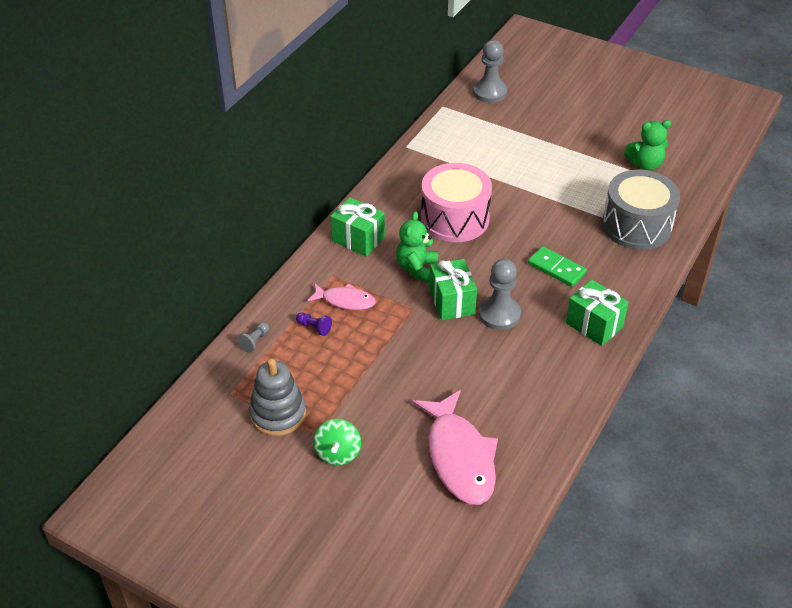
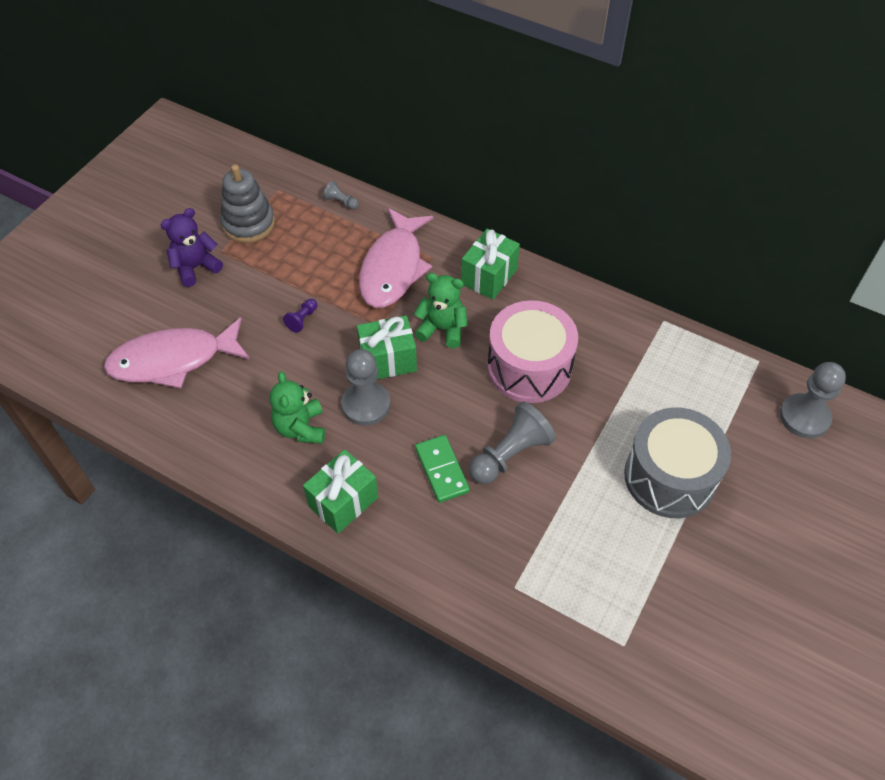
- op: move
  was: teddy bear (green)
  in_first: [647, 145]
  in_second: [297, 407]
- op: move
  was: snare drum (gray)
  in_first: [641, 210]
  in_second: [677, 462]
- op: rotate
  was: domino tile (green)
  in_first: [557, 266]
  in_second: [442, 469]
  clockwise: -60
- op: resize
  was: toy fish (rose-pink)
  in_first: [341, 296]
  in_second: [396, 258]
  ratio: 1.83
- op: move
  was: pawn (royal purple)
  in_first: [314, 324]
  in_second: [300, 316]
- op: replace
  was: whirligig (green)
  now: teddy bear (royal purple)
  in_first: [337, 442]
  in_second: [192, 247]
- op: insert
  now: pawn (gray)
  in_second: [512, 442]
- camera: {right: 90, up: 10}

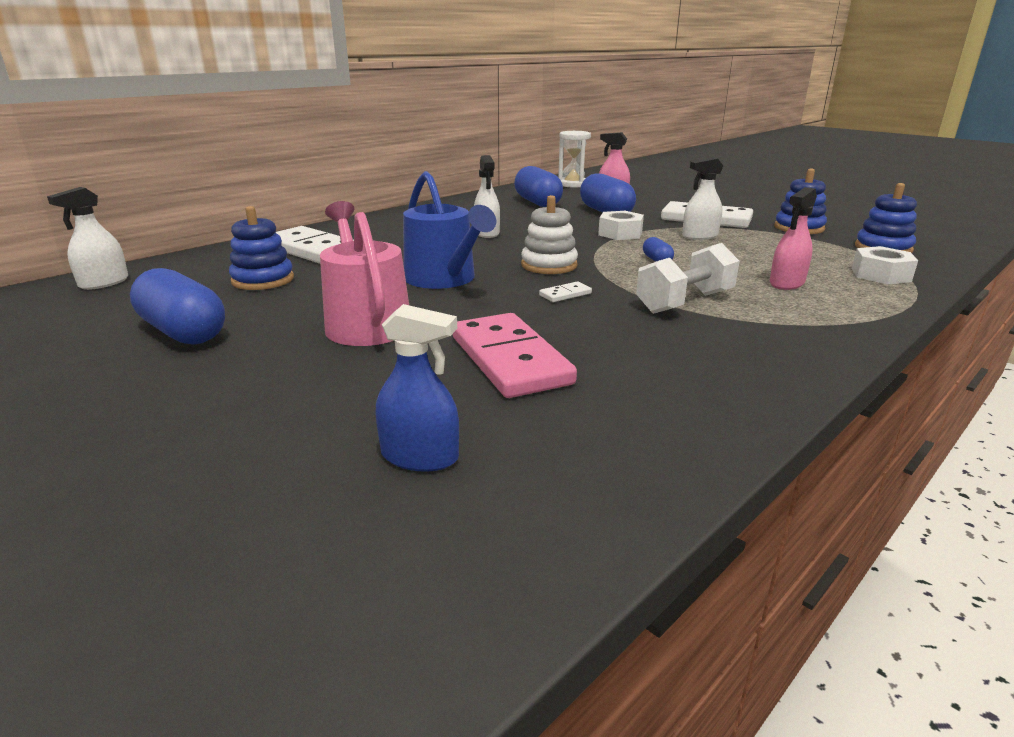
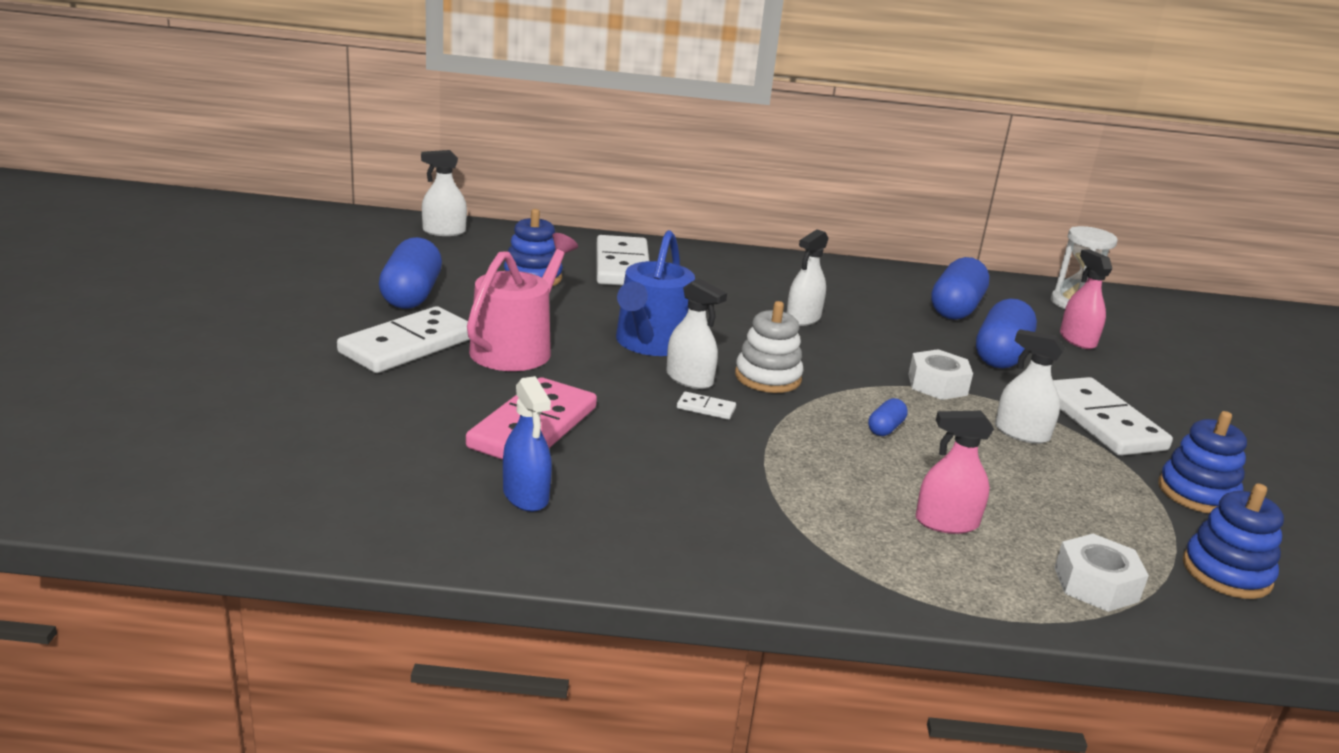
- op: delete
  was: dumbbell (pure white)
  in_first: [688, 278]
- op: move
  was: spray cleaner (royal blue)
  in_first: [417, 388]
  in_second: [527, 444]
- op: insert
  now: spray cleaner (pure white)
  in_second: [696, 334]
- op: insert
  now: domino tile (pure white)
  in_second: [403, 339]
- camera: {right: 45, up: 0}

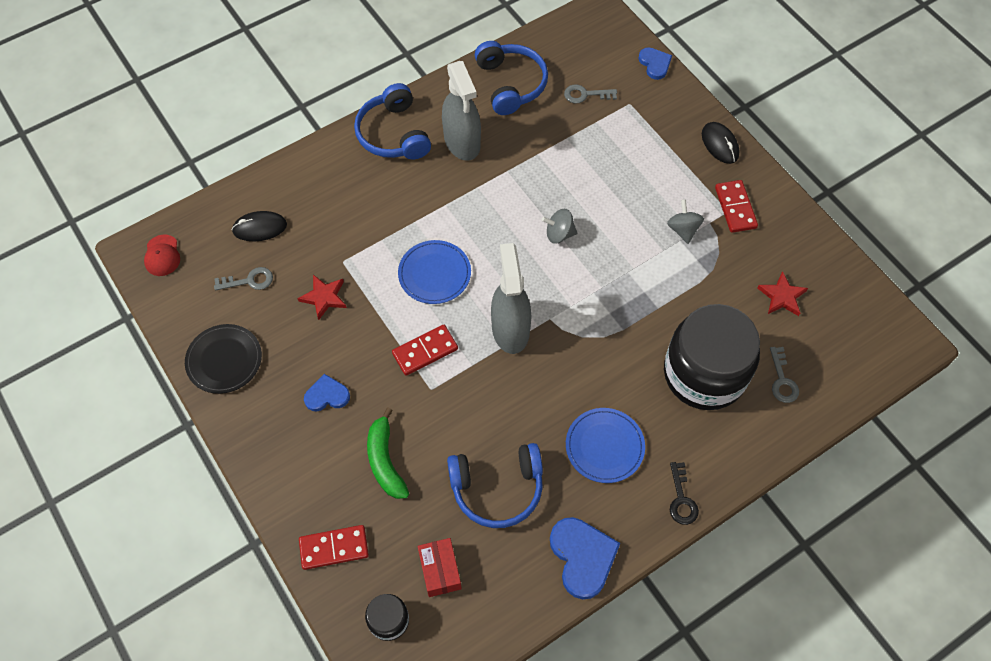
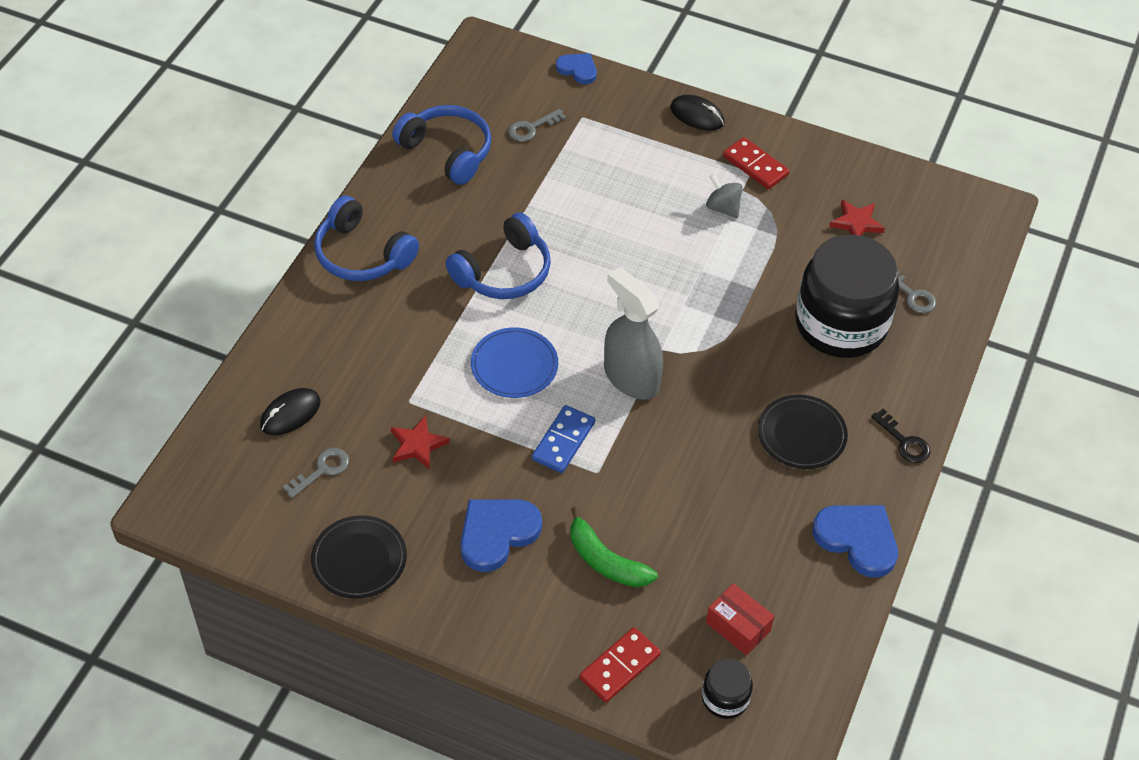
- op: delete
  was: spray cleaner (gray)
  in_first: [461, 111]
- op: delete
  was: whirligig (gray)
  in_first: [559, 226]
- op: delete
  was: cap (crimson)
  in_first: [162, 255]
- op: recolor
  was: domino tile (crimson)
  now: domino tile (royal blue)
  in_first: [425, 350]
  in_second: [563, 439]
- op: resize
  was: love heart (royal blue)
  in_first: [327, 392]
  in_second: [501, 535]
  ratio: 1.66
- op: recolor
  was: plate (royal blue)
  now: plate (ebony)
  in_first: [605, 445]
  in_second: [803, 432]
- op: move
  was: headset (royal blue)
  in_first: [495, 485]
  in_second: [498, 255]
- camera: {right: -35, up: -10}

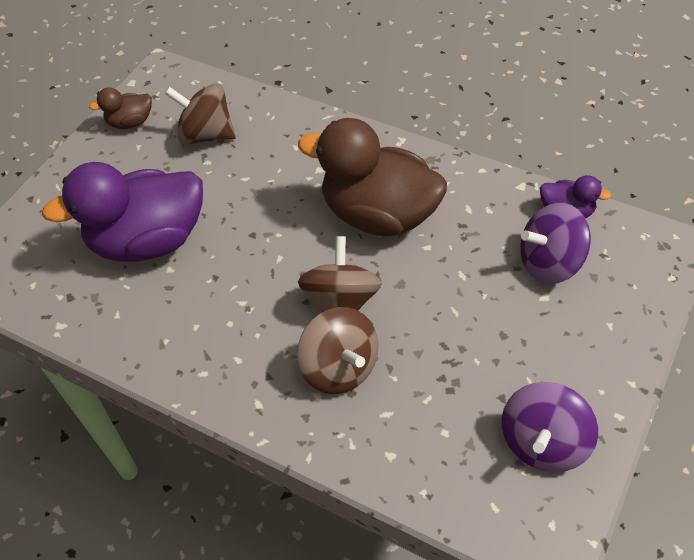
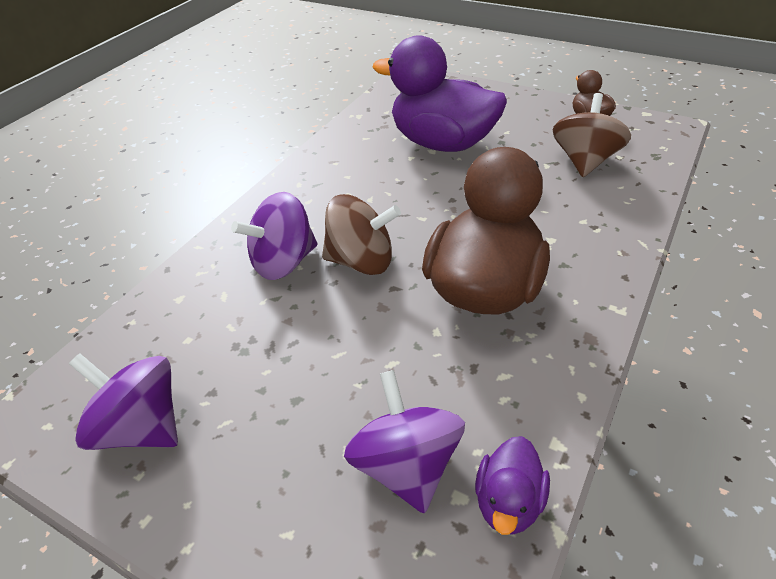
- op: rotate
  was: toy duck (royal purple)
  in_first: [122, 212]
  in_second: [439, 93]
  clockwise: -45
- op: recolor
  was: whirligig (dark brown)
  now: whirligig (royal purple)
  in_first: [337, 350]
  in_second: [274, 236]
- camera: {right: 90, up: -10}

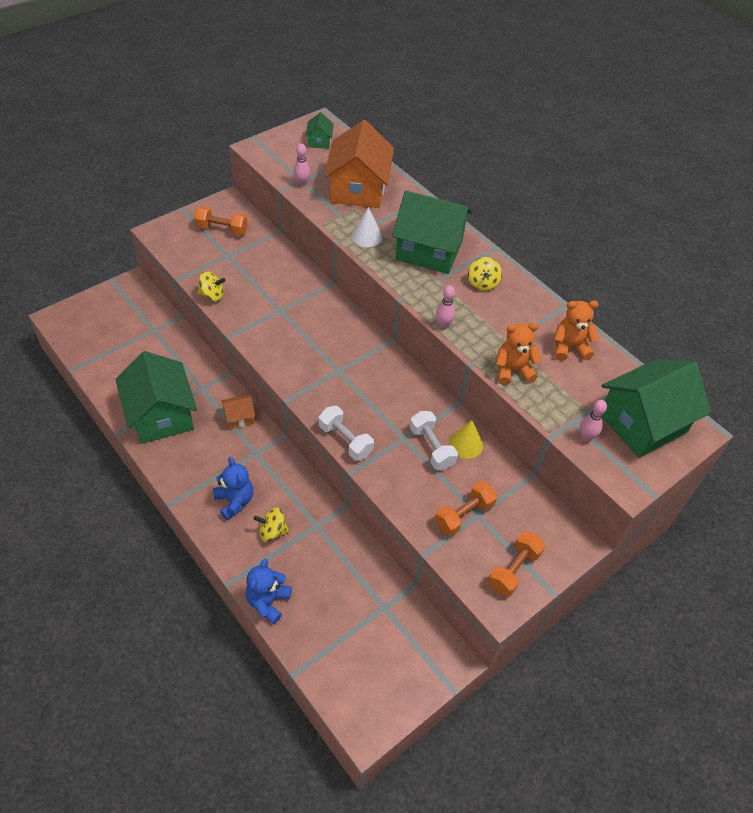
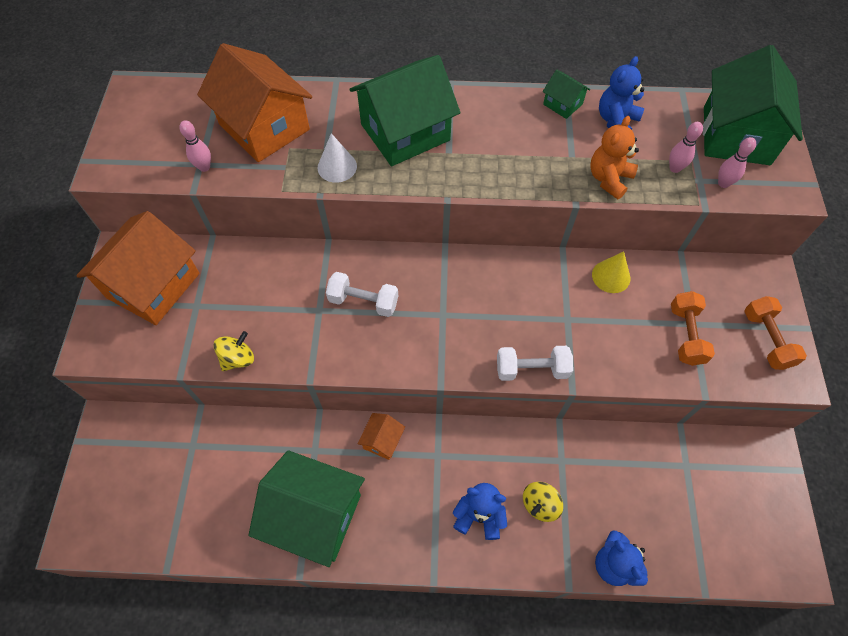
- op: move
  was: cottage (green)
  in_first: [320, 130]
  in_second: [567, 94]
- op: replace
  was: dumbbell (orange)
  now: cottage (orange)
  in_first: [220, 221]
  in_second: [138, 268]
- op: delete
  was: whirligig (golden)
  in_first: [485, 274]
- op: move
  was: bowling pin (rose-pink)
  in_first: [445, 307]
  in_second: [686, 147]
- op: recolor
  was: teddy bear (orange)
  now: teddy bear (royal blue)
  in_first: [576, 331]
  in_second: [621, 93]
- op: move
  was: dumbbell (pure white)
  in_first: [434, 440]
  in_second: [362, 294]
- camera: {right: -45, up: 10}

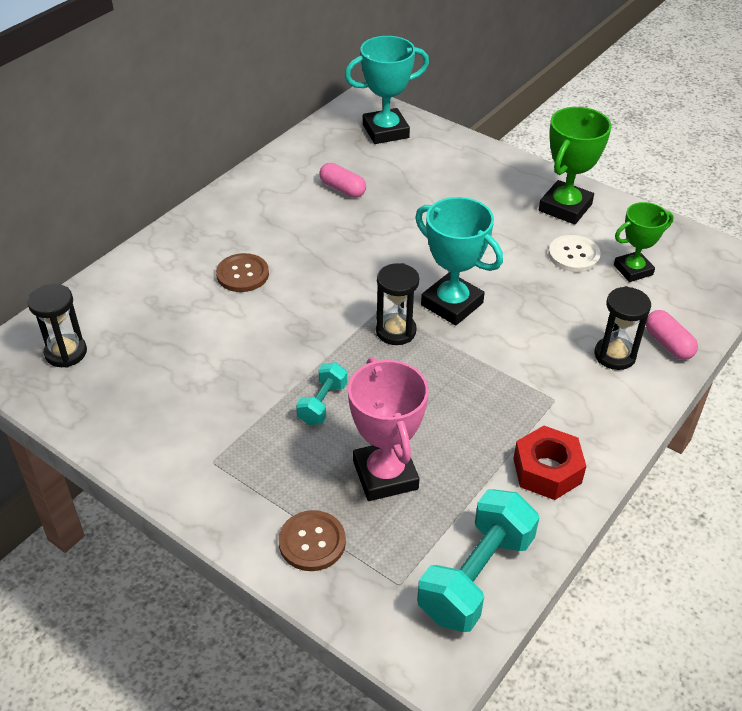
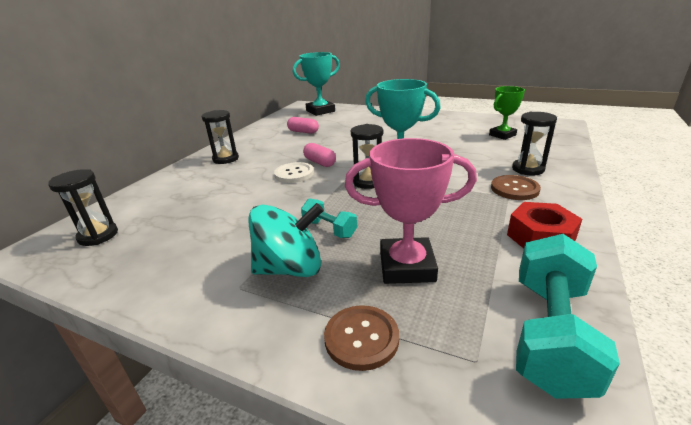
- op: delete
  was: award cup (green)
  in_first: [575, 166]
- op: move
  was: sewing button (pure white)
  in_first: [574, 253]
  in_second: [294, 172]
- op: move
  was: sewing button (dark brown)
  in_first: [242, 272]
  in_second: [516, 187]
- op: move
  was: pill shape (rose-pink)
  in_first: [672, 335]
  in_second: [319, 155]
- op: rotate
  was: award cup (rose-pink)
  in_first: [388, 429]
  in_second: [411, 211]
  clockwise: -60
- op: rotate
  was: dumbbell (turquoise)
  in_first: [321, 393]
  in_second: [329, 218]
  clockwise: -60
- op: insert
  now: sandglass (ebony)
  in_second: [220, 137]
- op: insert
  now: whirligig (turquoise)
  in_second: [286, 240]
- camera: {right: -10, up: -15}

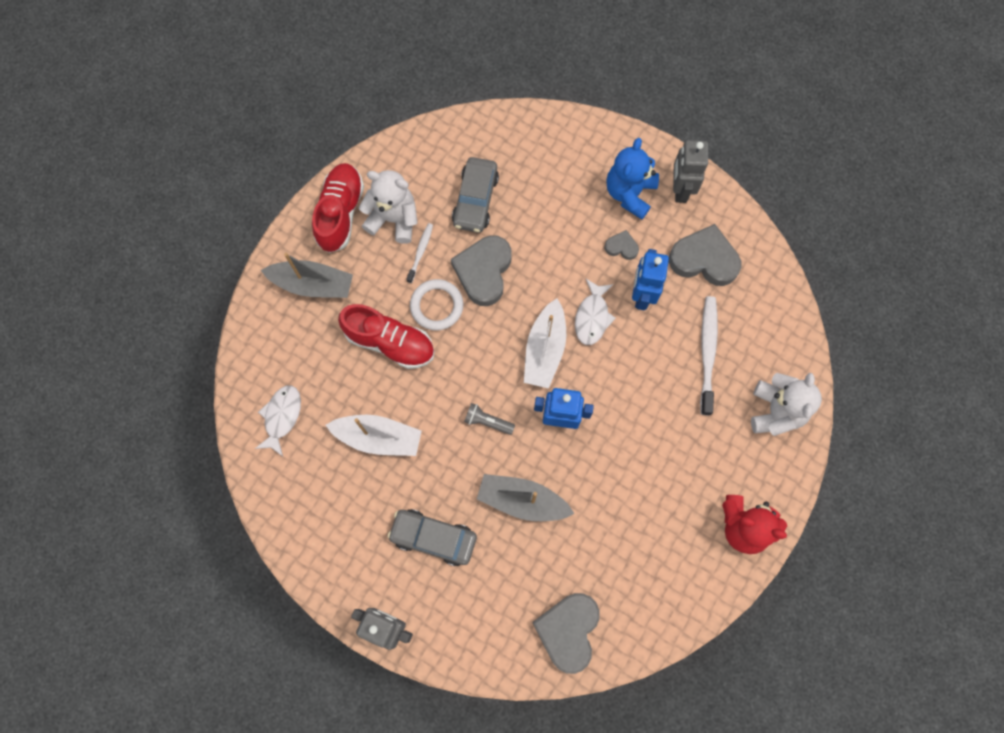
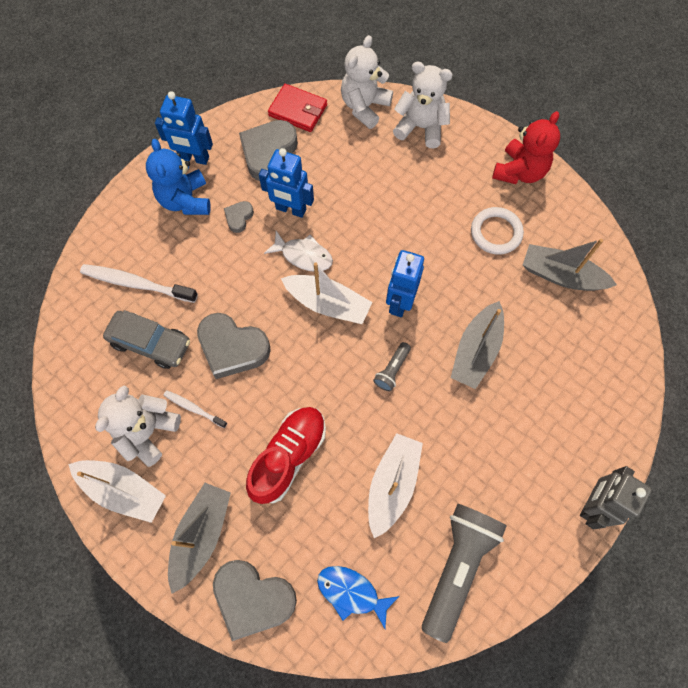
- op: rotate
  was: teddy bear (royal blue)
  in_first: [632, 178]
  in_second: [178, 177]
  clockwise: 45
- op: recolor
  was: robot (gray)
  now: robot (royal blue)
  in_first: [690, 171]
  in_second: [184, 128]
- op: replace
  was: lace-up shoe (crimson)
  now: toy boat (pure white)
  in_first: [338, 208]
  in_second: [117, 491]
- op: move
  was: ring (pure white)
  in_first: [436, 305]
  in_second: [497, 231]
- op: move
  was: tooth brush (pure white)
  in_first: [709, 355]
  in_second: [139, 283]
- op: recolor
  was: toy fish (pure white)
  now: toy fish (royal blue)
  in_first: [278, 420]
  in_second: [358, 597]
- op: delete
  was: car (gray)
  in_first: [432, 537]
- op: move
  was: love heart (gray)
  in_first: [566, 633]
  in_second: [255, 600]
- op: insert
  now: teddy bear (pure white)
  in_second: [367, 82]
- op: insert
  now: wallet (crimson)
  in_second: [297, 108]
- op: insert
  now: toy boat (gray)
  in_second: [570, 265]
- op: insert
  now: pocket torch (gray)
  in_second: [464, 573]
- camera: {right: -80, up: -5}

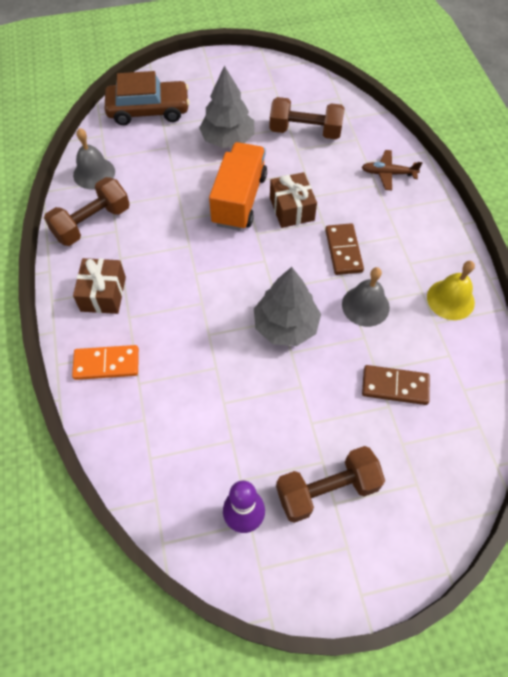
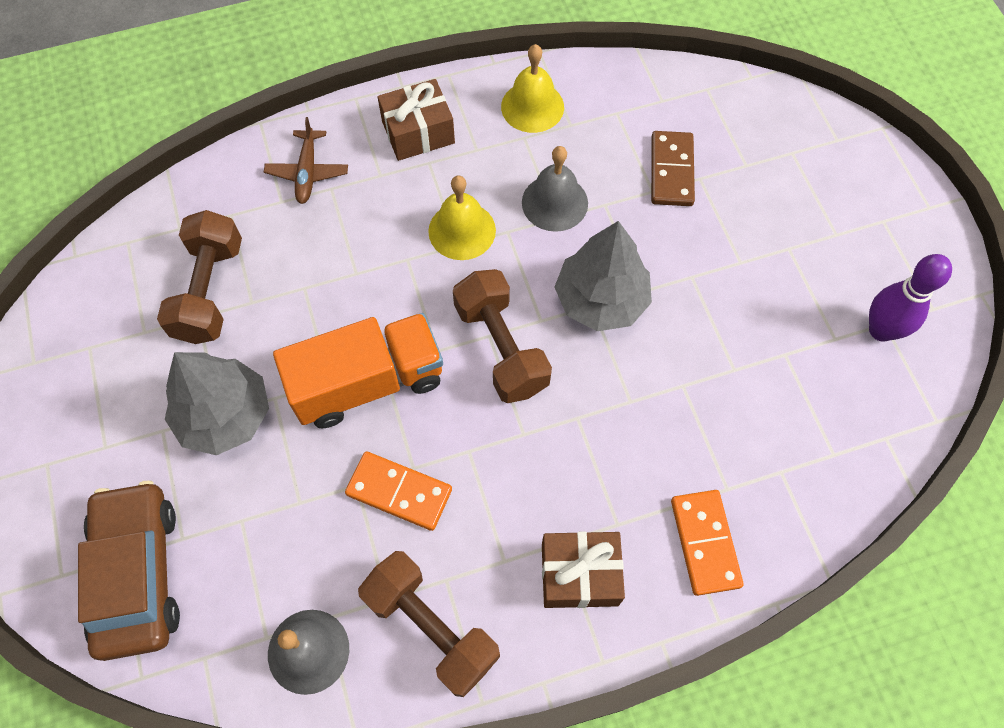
- op: rotate
  was: truck (orange)
  in_first: [238, 186]
  in_second: [358, 370]
  clockwise: 150
- op: move
  was: wrapped gift (dark brown)
  in_first: [293, 200]
  in_second: [416, 120]
- op: replace
  was: domino tile (dark brown)
  now: school bell (golden)
  in_first: [344, 249]
  in_second: [462, 218]
- op: move
  was: dumbbell (dark brown)
  in_first: [330, 484]
  in_second: [502, 336]
- op: insert
  now: domino tile (orange)
  in_second: [398, 491]
- camera: {right: -95, up: 5}

